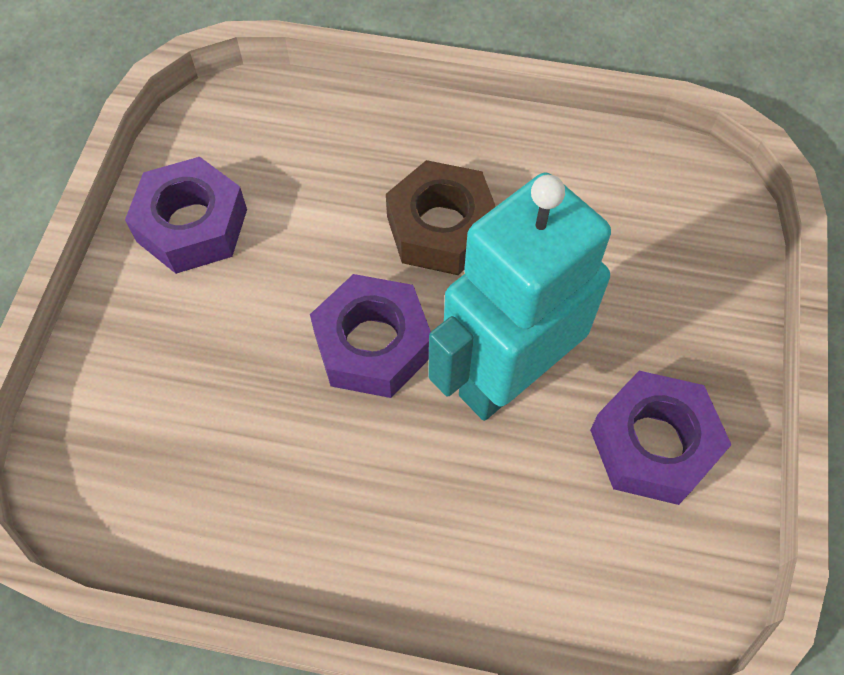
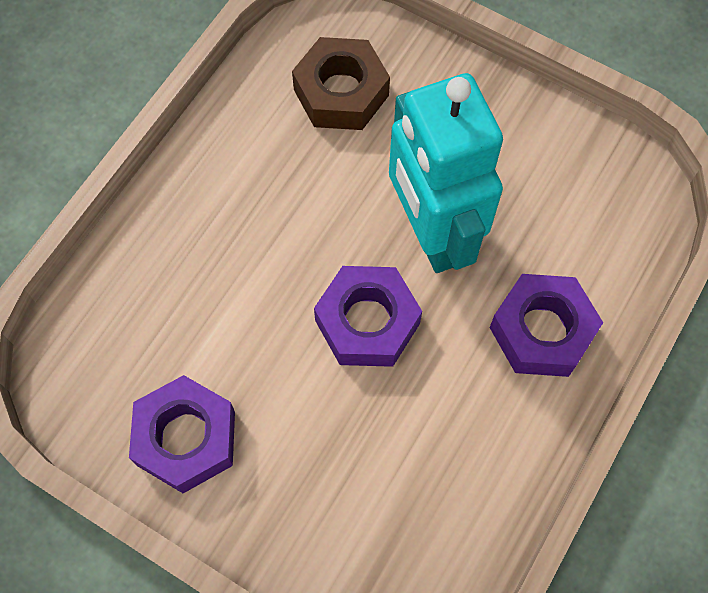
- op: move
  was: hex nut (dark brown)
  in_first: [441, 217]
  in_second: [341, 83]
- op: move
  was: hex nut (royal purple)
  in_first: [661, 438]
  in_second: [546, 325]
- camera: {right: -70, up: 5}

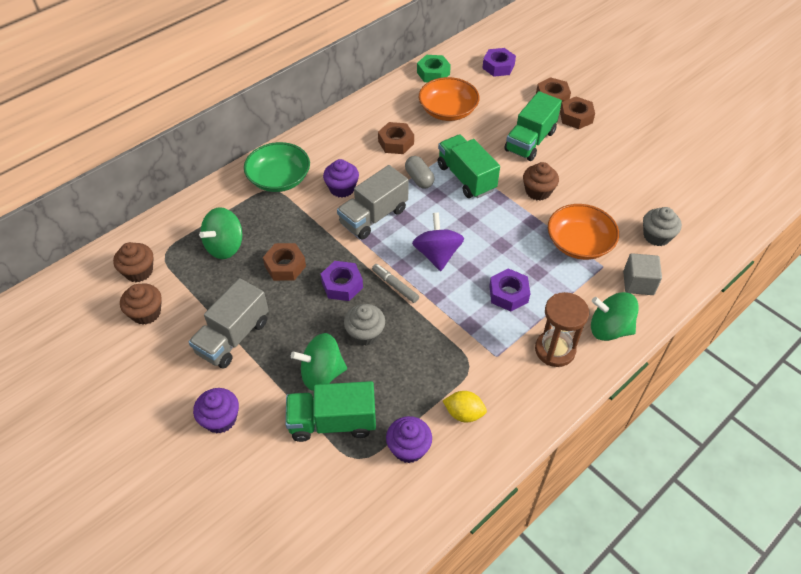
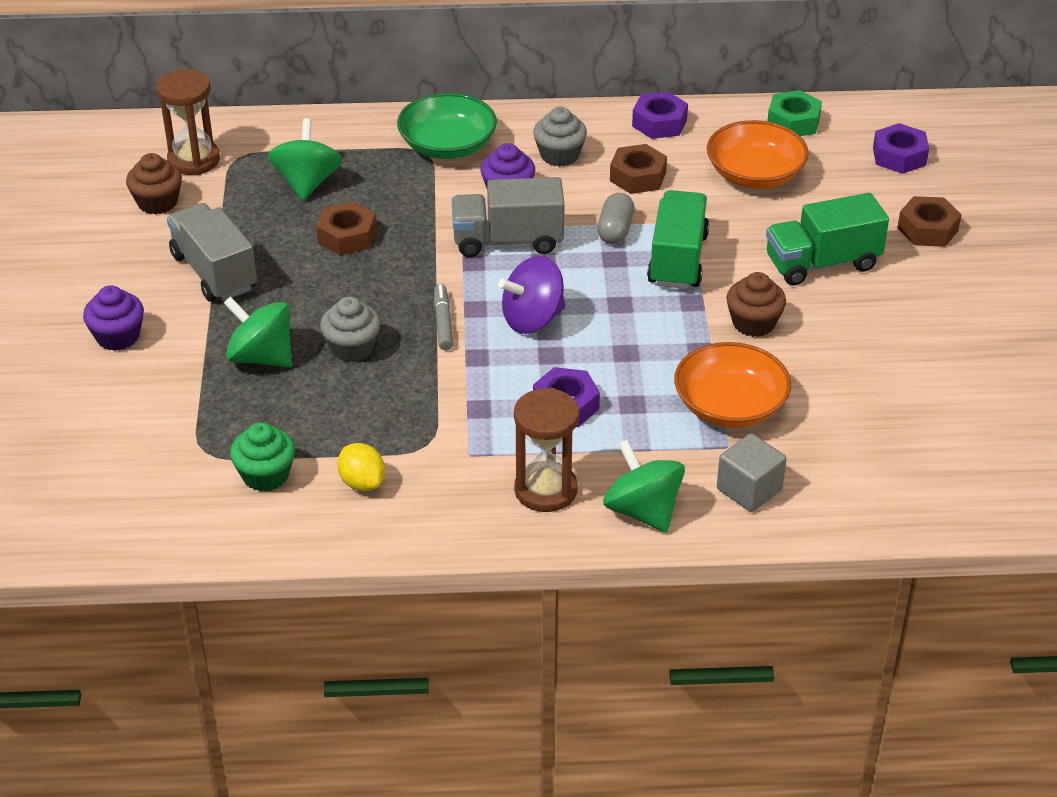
- op: delete
  was: hex nut (dark brown)
  in_first: [577, 113]
- op: rotate
  was: whirligig (green)
  in_first: [220, 233]
  in_second: [305, 159]
  clockwise: 105
- op: move
  was: cupcake (gray)
  in_first: [662, 226]
  in_second: [560, 137]
- op: rotate
  was: whirligig (royal purple)
  in_first: [438, 242]
  in_second: [531, 295]
  clockwise: -150
- op: replace
  was: cupcake (dark brown)
  now: sandglass (dark brown)
  in_first: [133, 262]
  in_second: [188, 122]
- op: move
  was: hex nut (royal purple)
  in_first: [342, 281]
  in_second: [660, 115]
- op: rotate
  was: truck (gray)
  in_first: [229, 323]
  in_second: [212, 252]
  clockwise: 75
- op: delete
  was: truck (green)
  in_first: [330, 411]
- op: recolor
  was: cupcake (royal purple)
  now: cupcake (green)
  in_first: [409, 439]
  in_second: [262, 457]
- camera: {right: 40, up: -10}

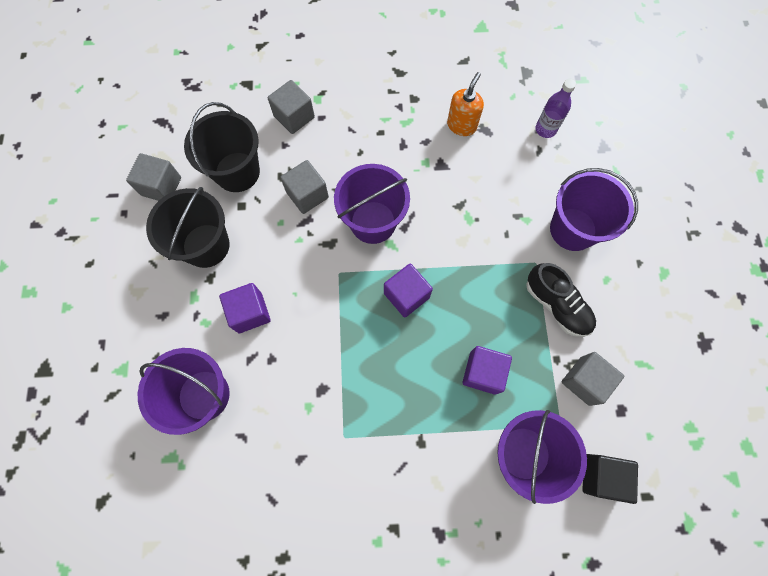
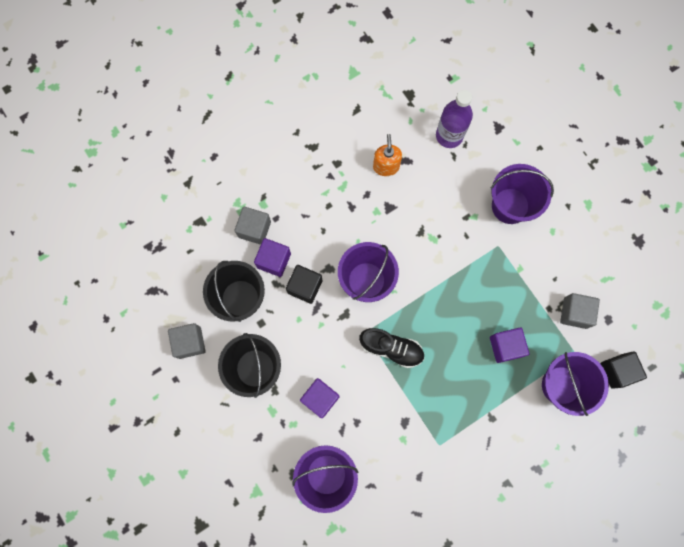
- op: resize
  was: flask (royal purple)
  in_first: [556, 108]
  in_second: [454, 119]
  ratio: 1.51
- op: recolor
  was: block (gray)
  now: block (ebony)
  in_first: [304, 187]
  in_second: [304, 284]
- op: move
  was: block (royal purple)
  in_first: [408, 290]
  in_second: [272, 257]
- op: move
  was: lace-up shoe (ebony)
  in_first: [561, 300]
  in_second: [391, 348]
- camera: {right: -30, up: 5}

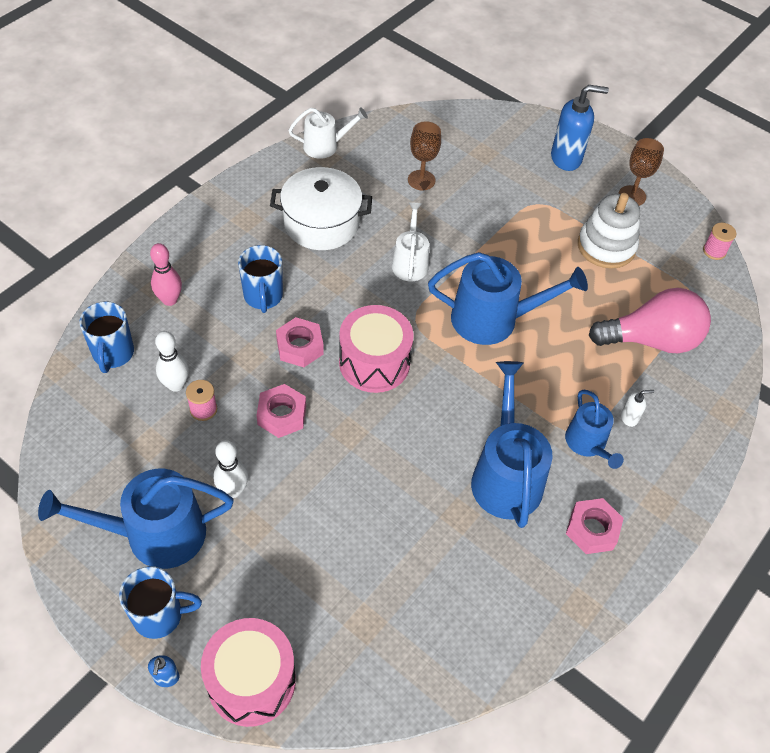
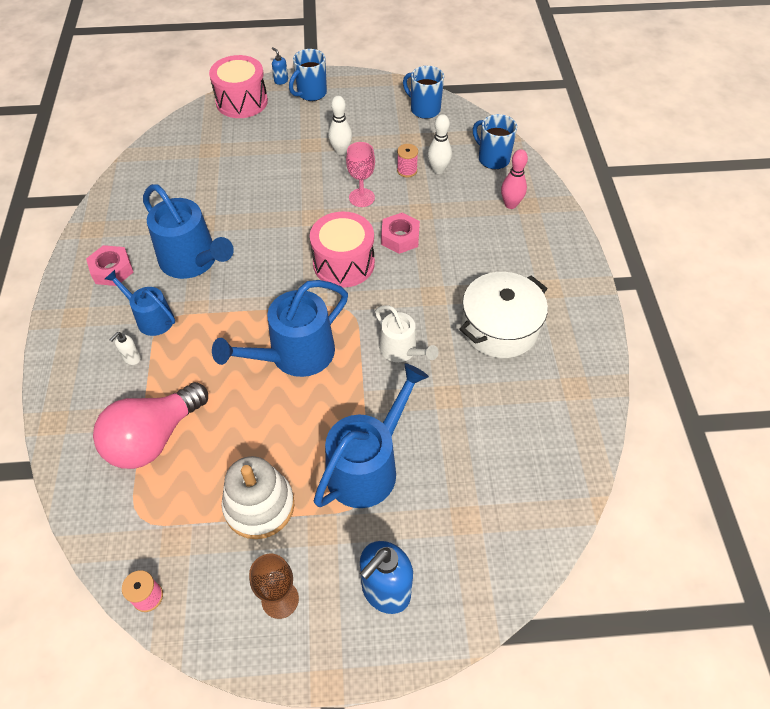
- op: delete
  was: watering pot (pure white)
  in_first: [328, 133]
- op: delete
  was: chalice (dark brown)
  in_first: [424, 155]
- op: move
  was: coffee mug (royal blue)
  in_first: [260, 279]
  in_second: [423, 92]
- op: replace
  was: hex nut (rose-pink)
  now: chalice (rose-pink)
  in_first: [281, 411]
  in_second: [360, 174]
- op: move
  was: watering pot (royal blue)
  in_first: [136, 519]
  in_second: [371, 436]
- camera: {right: 140, up: 0}

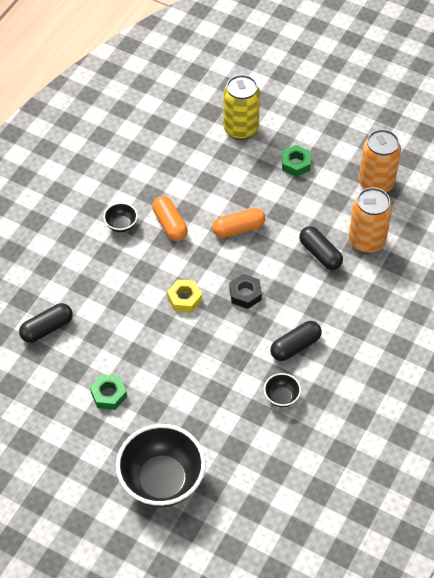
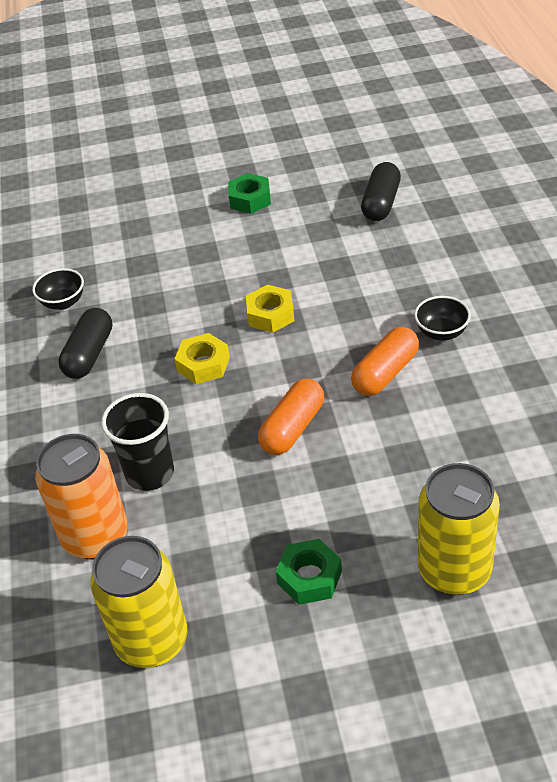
- op: recolor
  was: soda can (orange)
  now: soda can (golden)
  in_first: [380, 160]
  in_second: [138, 602]
- op: rotate
  was: pill shape (orange)
  in_first: [170, 218]
  in_second: [385, 361]
  clockwise: -75
- op: replace
  was: pill shape (ebony)
  now: cup (ebony)
  in_first: [321, 248]
  in_second: [137, 442]
- op: recolor
  was: hex nut (ebony)
  now: hex nut (golden)
  in_first: [245, 291]
  in_second: [202, 358]
- op: delete
  was: deep dish (ebony)
  in_first: [161, 465]
- camera: {right: 145, up: -10}

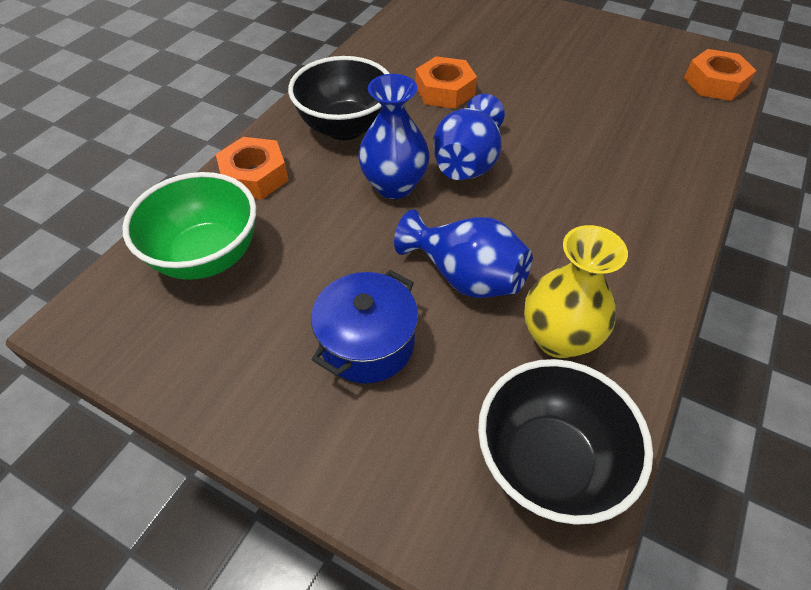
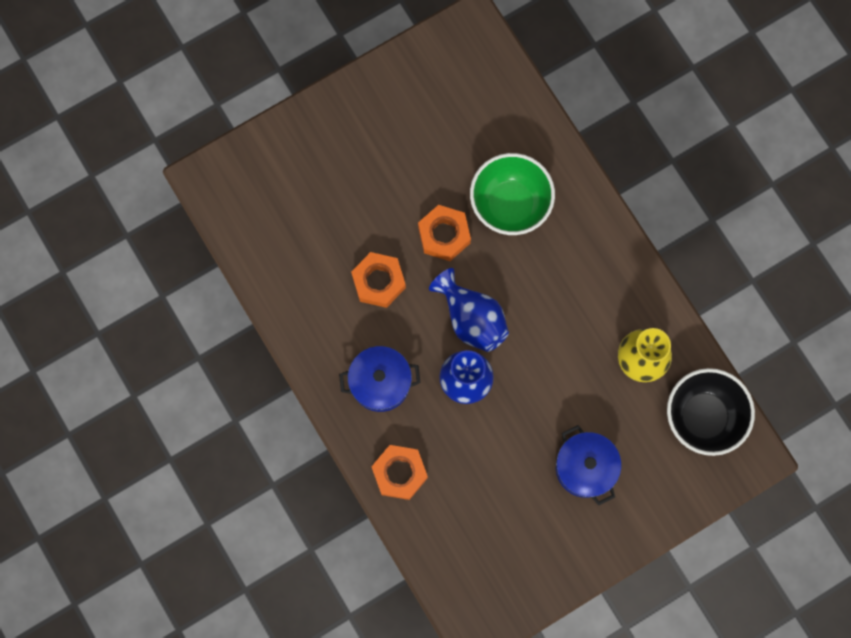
- op: move
  was: hex nut (orange)
  in_first: [720, 75]
  in_second: [444, 233]
- op: replace
  was: deep dish (ebony)
  now: stockpot (royal blue)
  in_first: [339, 98]
  in_second: [379, 379]
- op: move
  was: deep dish (green)
  in_first: [189, 226]
  in_second: [512, 194]
- op: delete
  was: tall vase (royal blue)
  in_first: [463, 253]
- camera: {right: -60, up: 25}

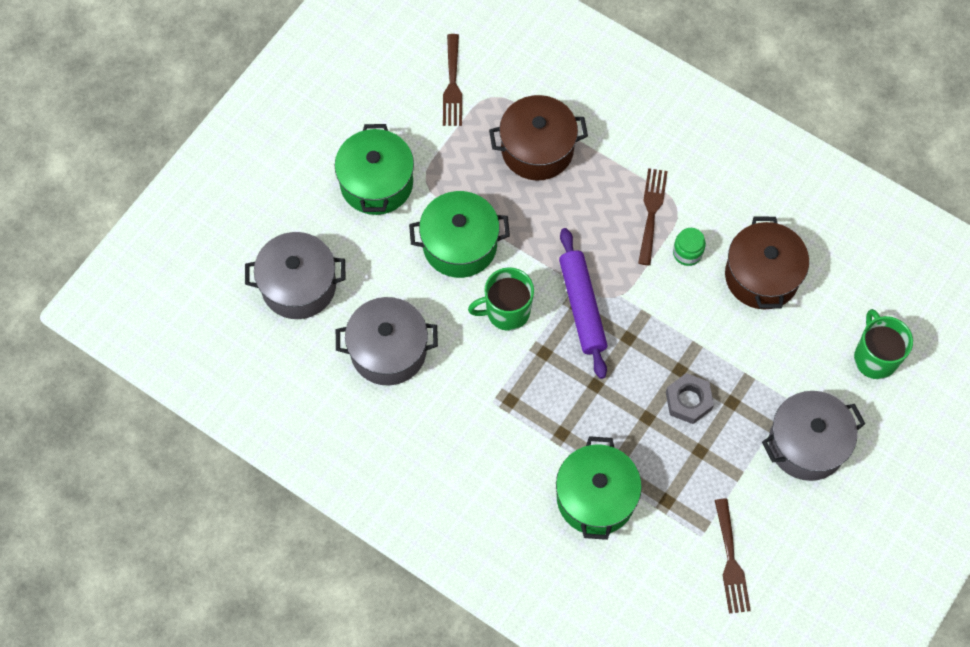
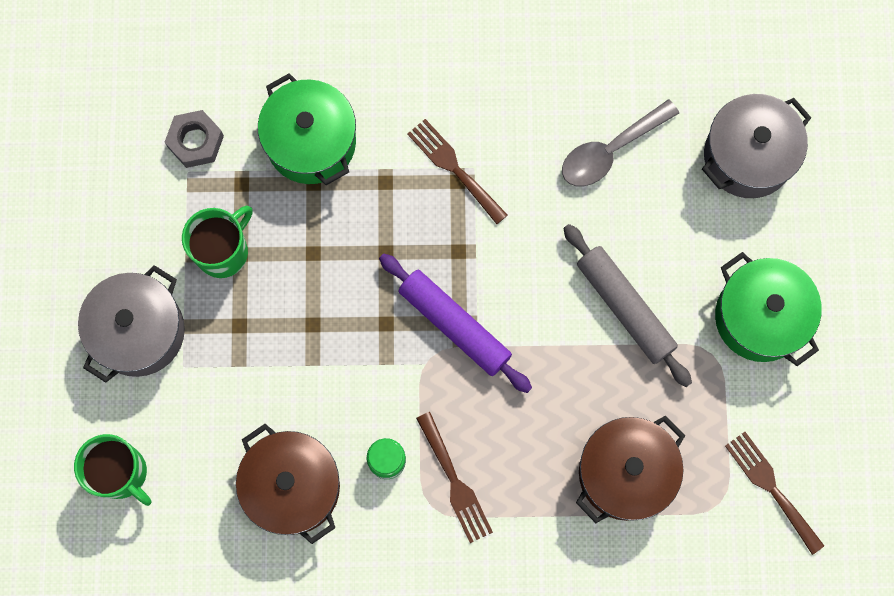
- op: replace
  was: stockpot (green)
  now: dough roller (gray)
  in_first: [459, 234]
  in_second: [627, 305]
- op: move
  was: coffee mug (green)
  in_first: [501, 299]
  in_second: [217, 242]
- op: replace
  was: stockpot (gray)
  now: tablespoon (gray)
  in_first: [387, 341]
  in_second: [620, 142]
- op: move
  was: hex nut (gray)
  in_first: [690, 398]
  in_second: [194, 139]
- op: move
  was: fork (dark brown)
  in_first: [733, 556]
  in_second: [457, 171]
- camera: {right: 145, up: 10}

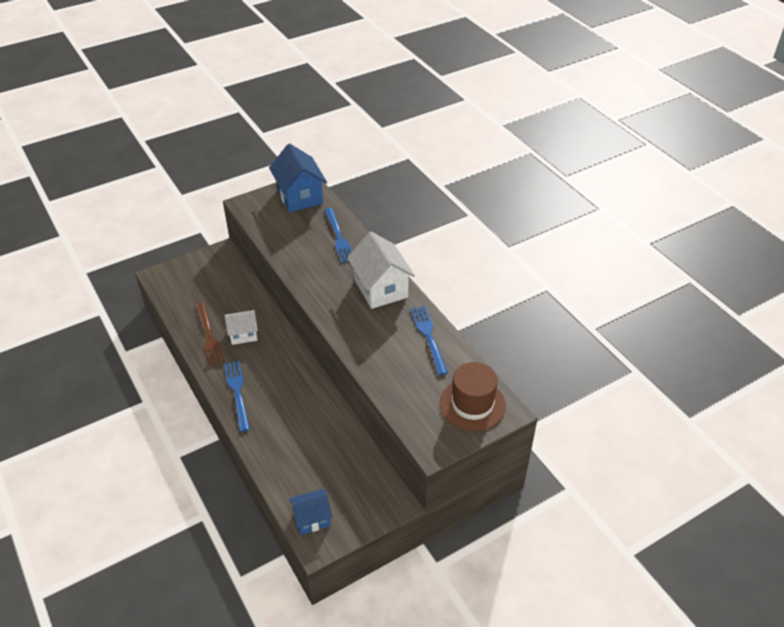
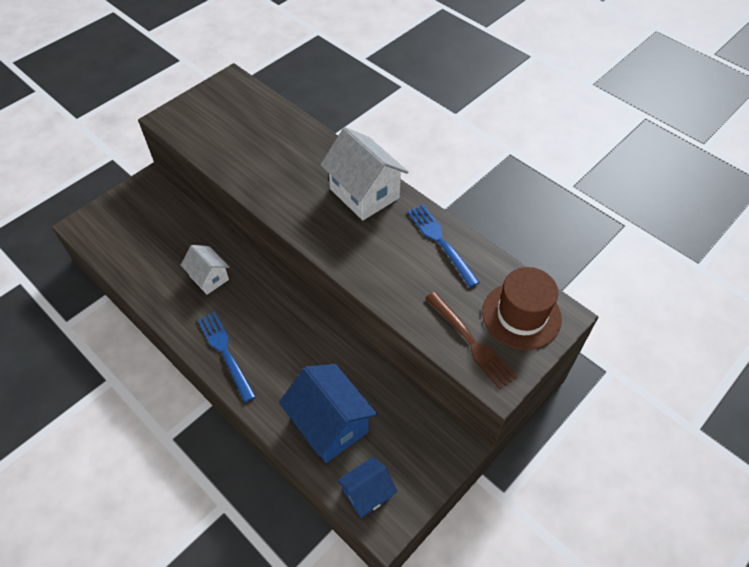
- op: move
  was: cottage (royal blue)
  in_first: [298, 177]
  in_second: [328, 413]
- op: delete
  was: fork (royal blue)
  in_first: [338, 235]
- op: move
  was: fork (dark brown)
  in_first: [210, 334]
  in_second: [471, 340]
- op: rotate
  was: cottage (pure white)
  in_first: [241, 327]
  in_second: [205, 270]
  clockwise: 75
- camera: {right: -15, up: 10}

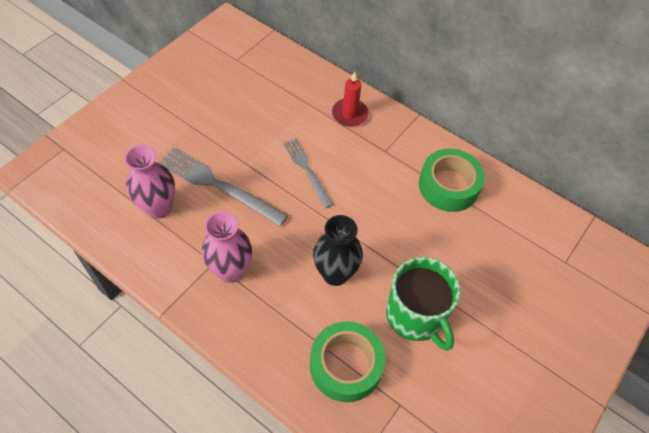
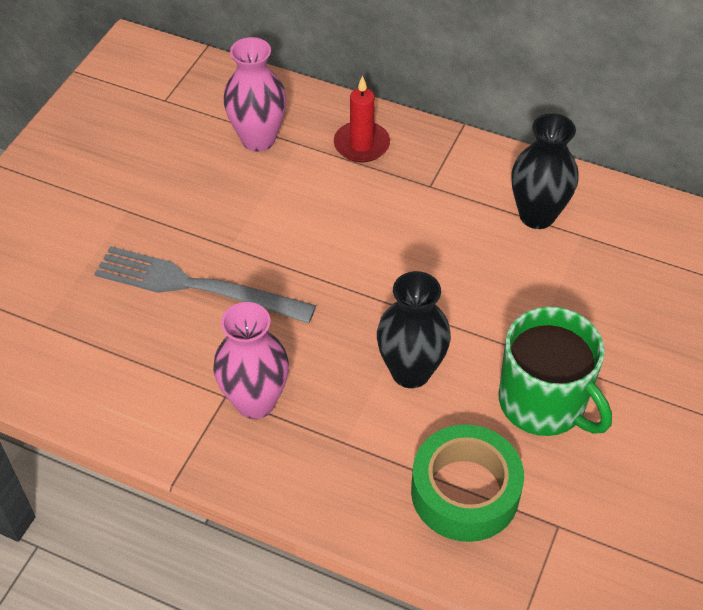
- op: delete
  was: fork (gray)
  in_first: [308, 173]
- op: move
  was: tall vase (rose-pink)
  in_first: [150, 182]
  in_second: [254, 94]
- op: replace
  was: tape (green)
  now: tall vase (ebony)
  in_first: [452, 180]
  in_second: [544, 171]
- camera: {right: -10, up: -5}

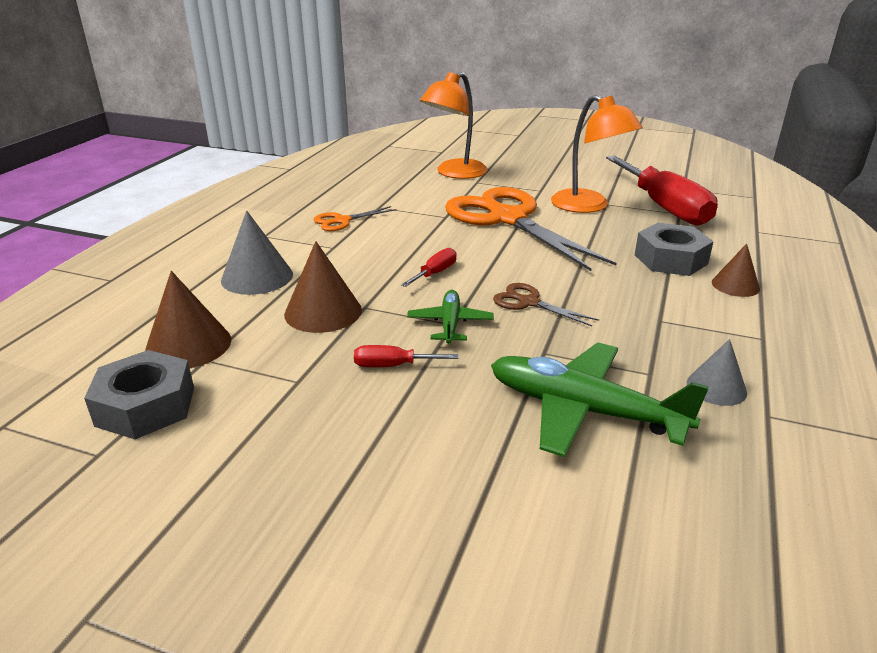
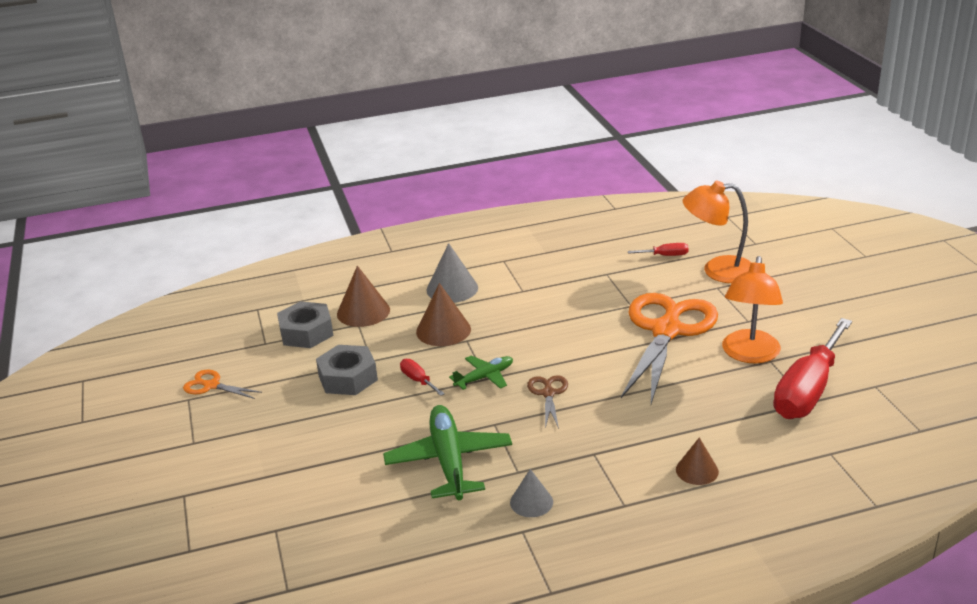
- op: move
  was: pair of scissors (orange)
  in_first: [355, 218]
  in_second: [222, 384]
- op: move
  was: hex nut (gray)
  in_first: [674, 249]
  in_second: [347, 370]
- op: move
  was: screwdriver (crimson)
  in_first: [428, 267]
  in_second: [658, 249]
- camera: {right: 55, up: 0}

